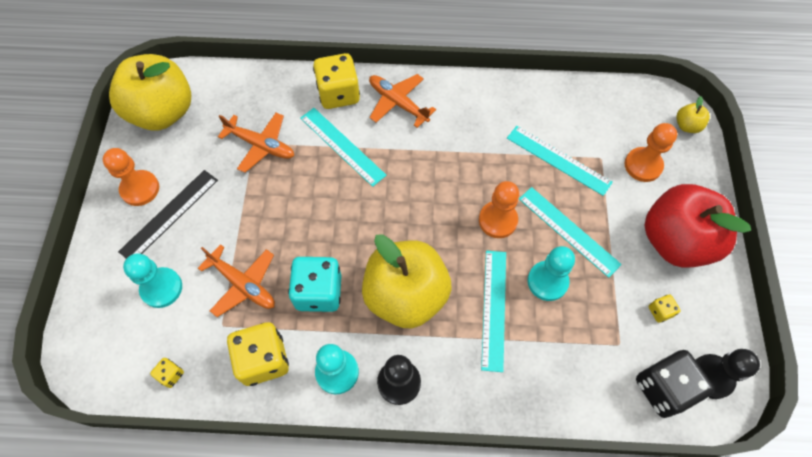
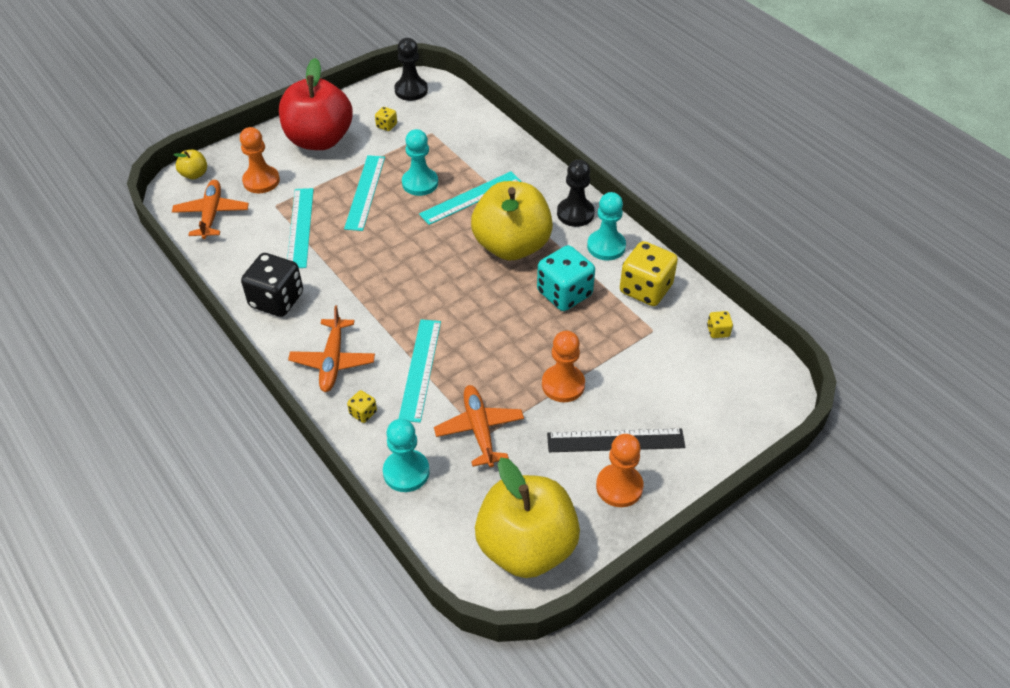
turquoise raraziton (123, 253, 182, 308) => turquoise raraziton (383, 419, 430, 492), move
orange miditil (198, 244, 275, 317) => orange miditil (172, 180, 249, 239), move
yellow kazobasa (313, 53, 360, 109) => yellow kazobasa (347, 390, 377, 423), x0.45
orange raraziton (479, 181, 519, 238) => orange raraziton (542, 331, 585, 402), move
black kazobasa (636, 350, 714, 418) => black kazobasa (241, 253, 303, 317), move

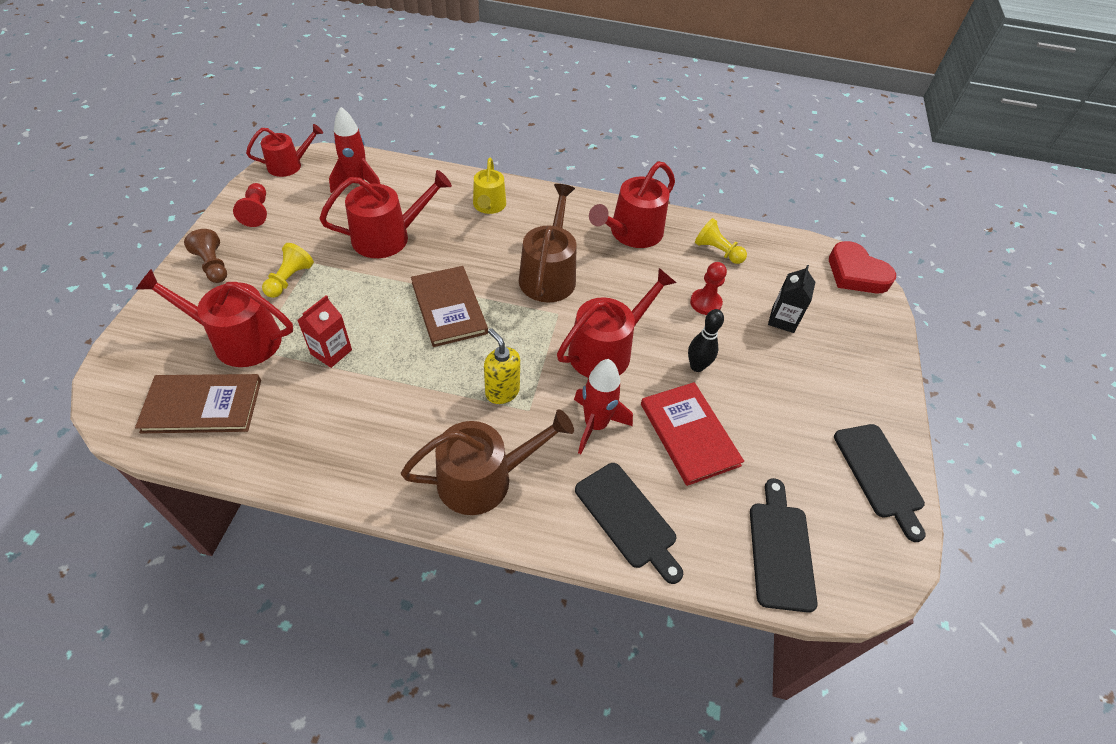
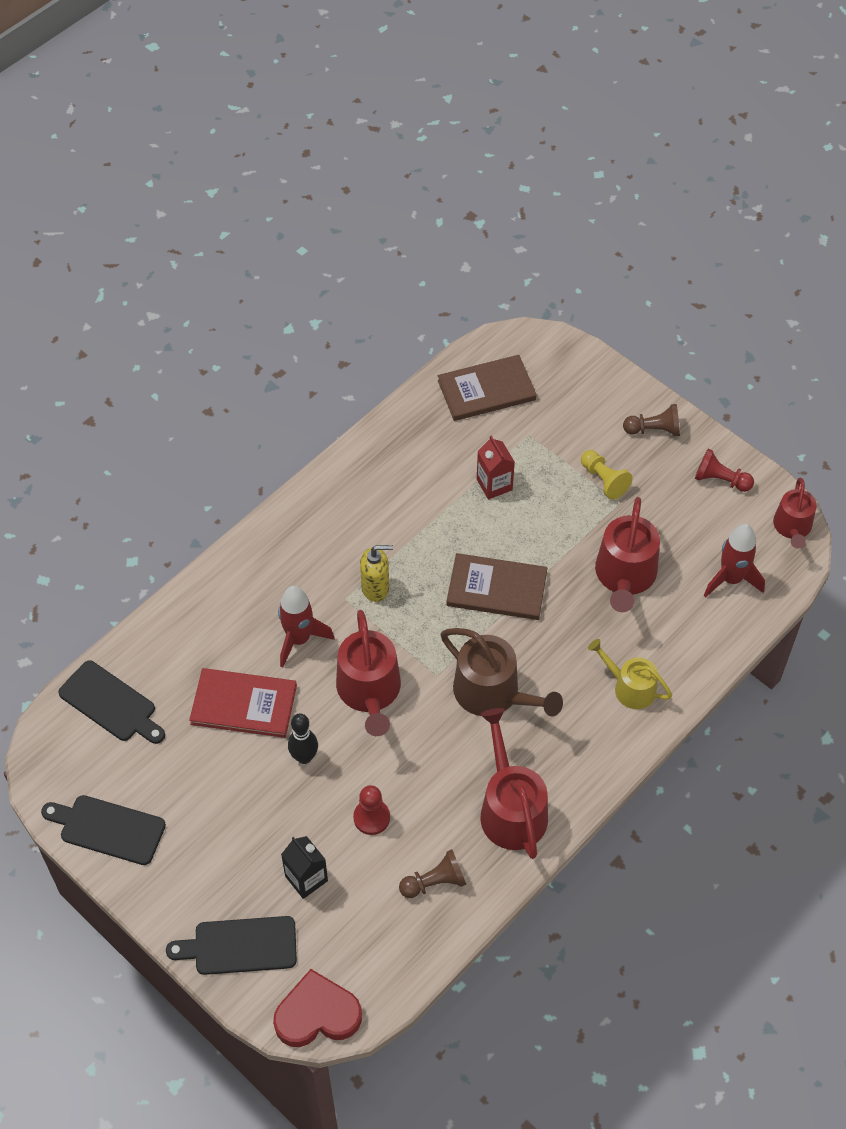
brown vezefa (135, 374, 261, 433) => brown vezefa (438, 355, 537, 421), 45 degrees clockwise
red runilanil (136, 269, 293, 367) => nothing
brown runilanil (401, 409, 574, 515) => nothing
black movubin (575, 463, 683, 584) => black movubin (166, 916, 297, 975), move
yellow raraziton (695, 218, 747, 264) => brown raraziton (399, 849, 466, 898)

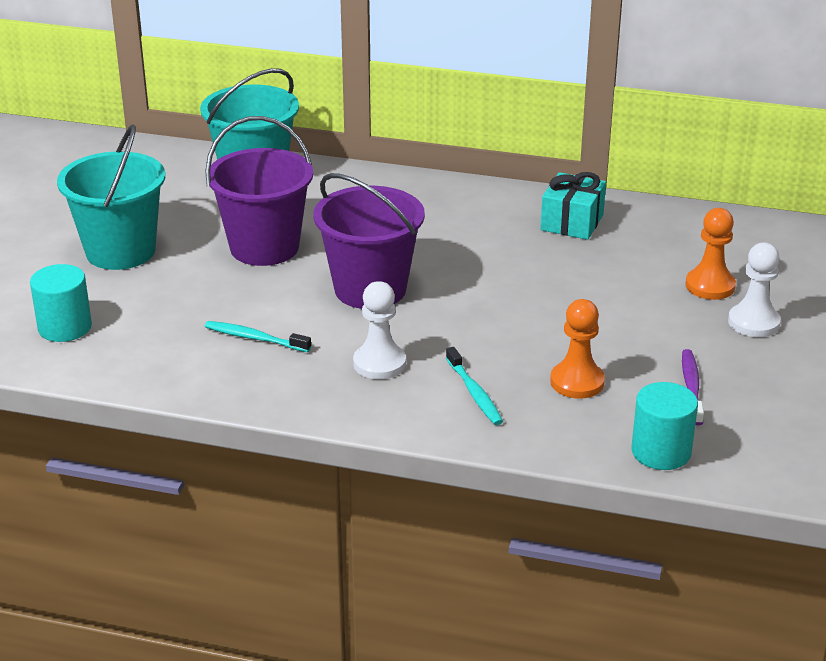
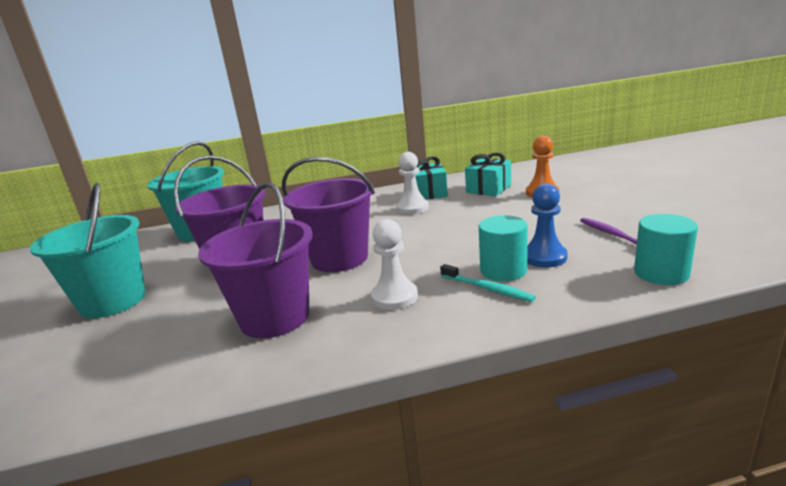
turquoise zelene (30, 264, 92, 342) => turquoise zelene (479, 215, 528, 281), move
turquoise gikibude (205, 321, 311, 352) => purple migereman (198, 182, 313, 338)
orange raraziton (550, 299, 605, 399) => blue raraziton (527, 184, 568, 267)
white raraziton (728, 242, 781, 337) => white raraziton (396, 152, 429, 214), move
nothing => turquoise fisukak (465, 153, 511, 196)

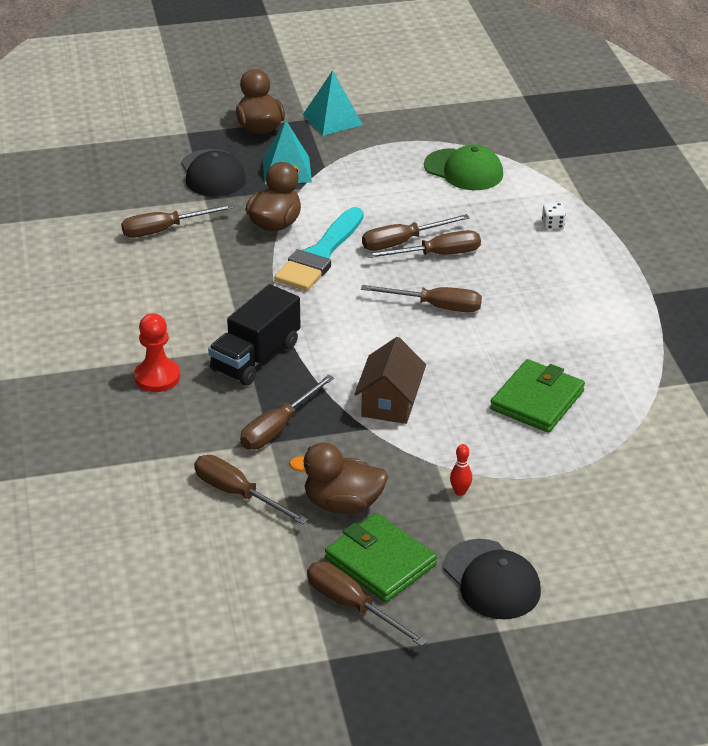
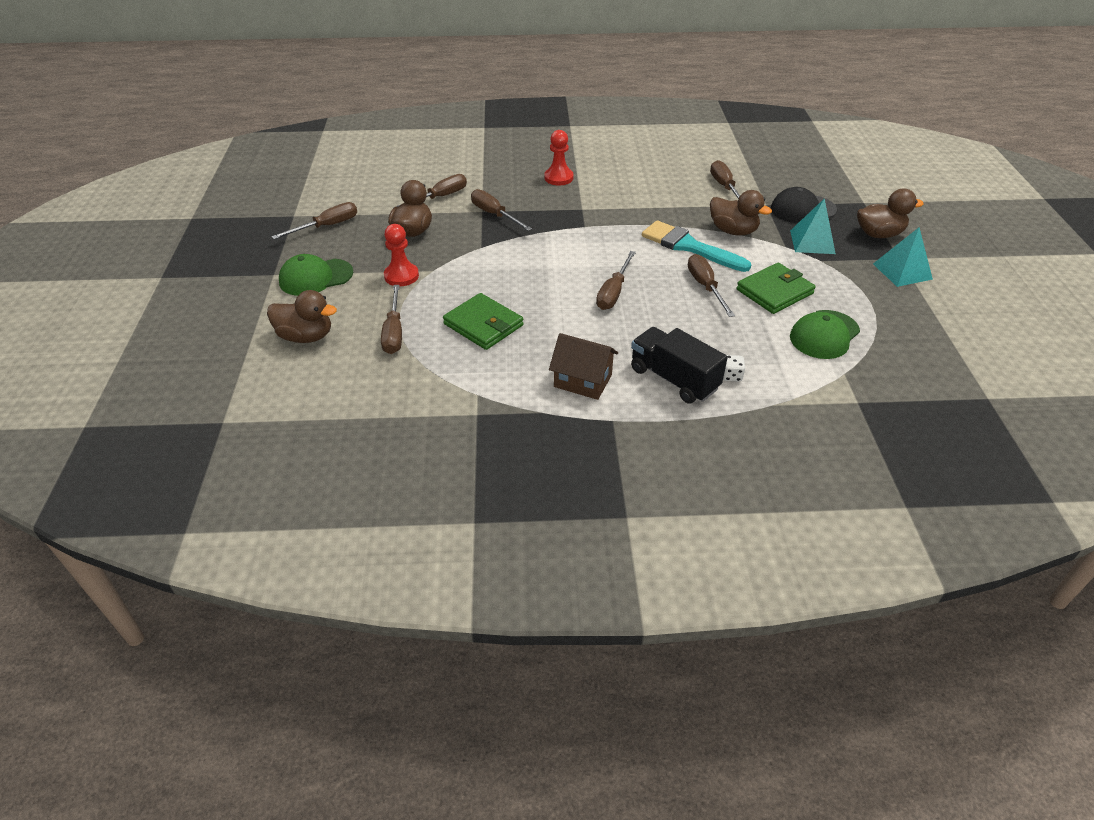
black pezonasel (208, 284, 301, 386) => black pezonasel (631, 327, 728, 403), move
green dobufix (325, 513, 437, 602) => green dobufix (737, 263, 816, 314), move
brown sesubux (355, 337, 426, 424) => brown sesubux (549, 333, 618, 400), move
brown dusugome (366, 230, 481, 258) => brown dusugome (381, 285, 402, 354), move
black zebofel (444, 539, 541, 619) => green zebofel (279, 254, 353, 296)
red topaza (450, 444, 472, 496) => red raraziton (384, 224, 419, 286)
nothing => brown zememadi (267, 290, 337, 343)

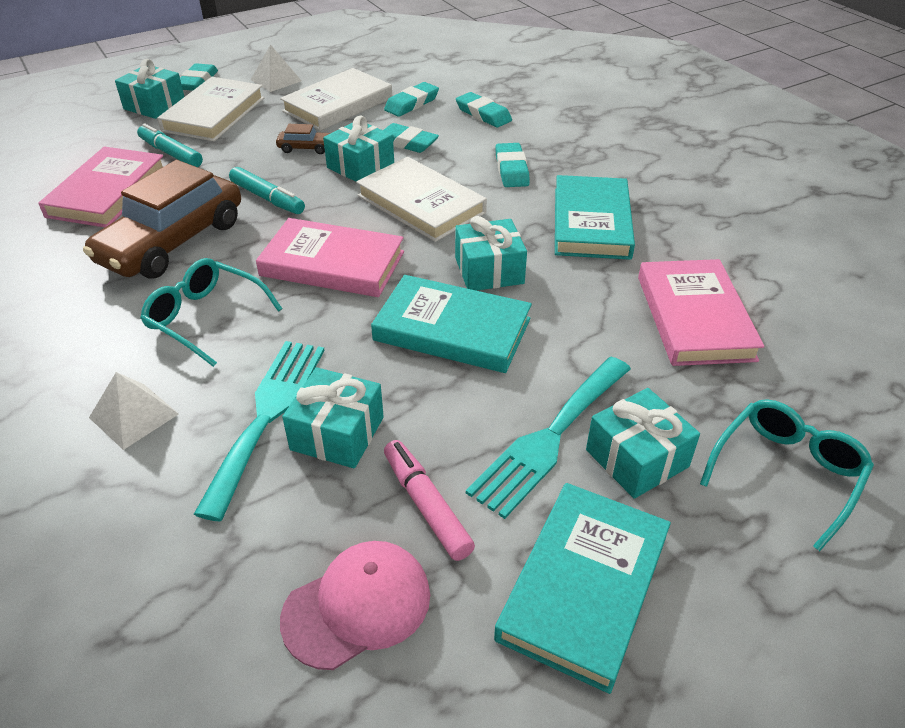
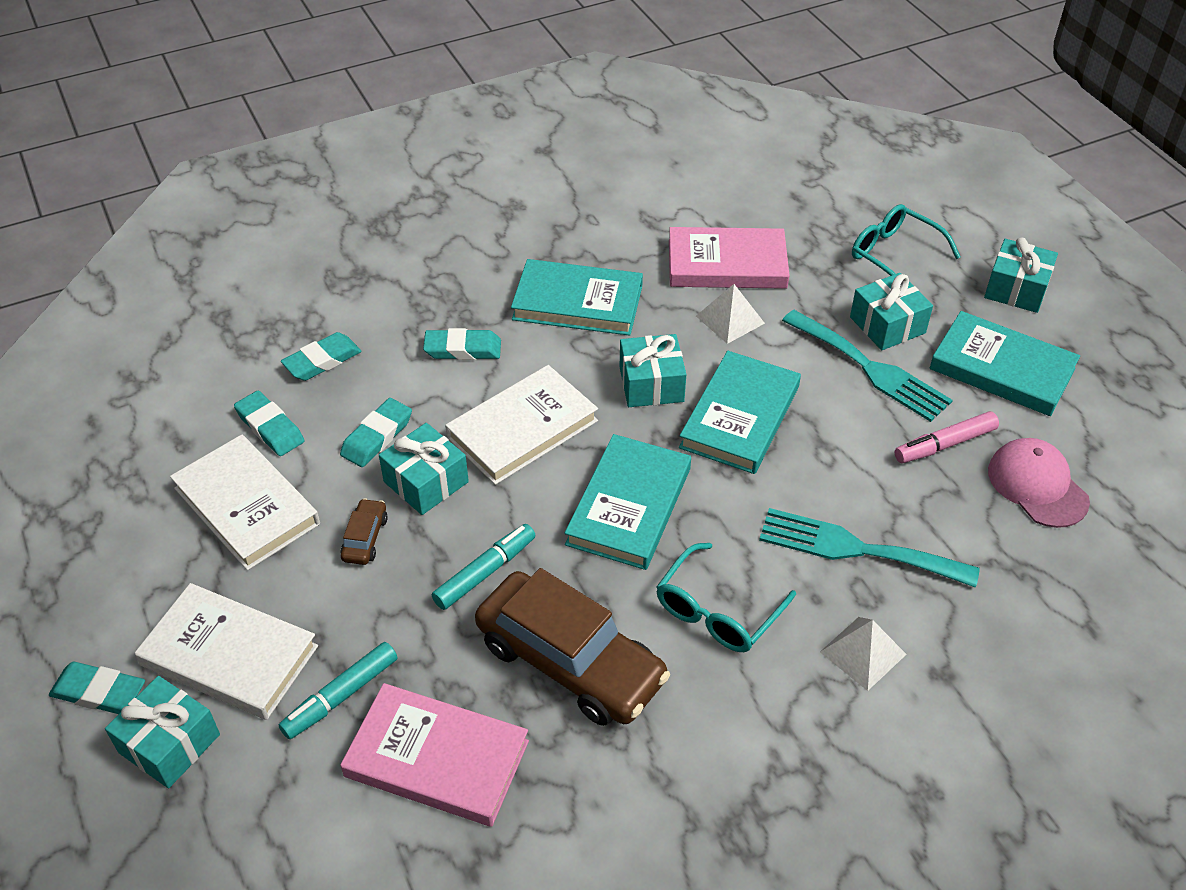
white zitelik (251, 44, 302, 92) => white zitelik (696, 284, 765, 344), move
pink vezefa (256, 218, 404, 297) => turquoise vezefa (565, 434, 691, 570)
turquoise fisukak (282, 367, 384, 468) => turquoise fisukak (984, 237, 1058, 313), move

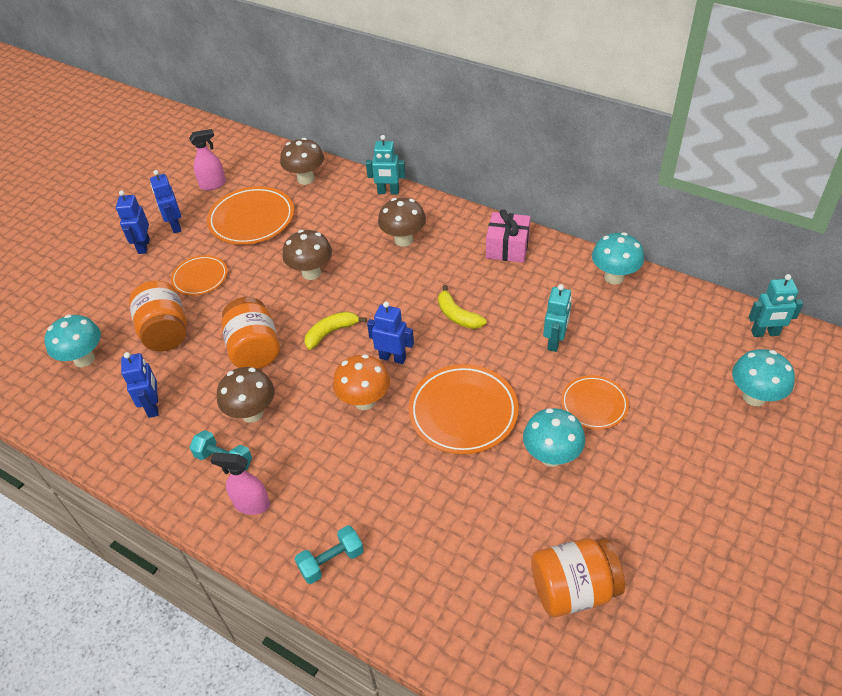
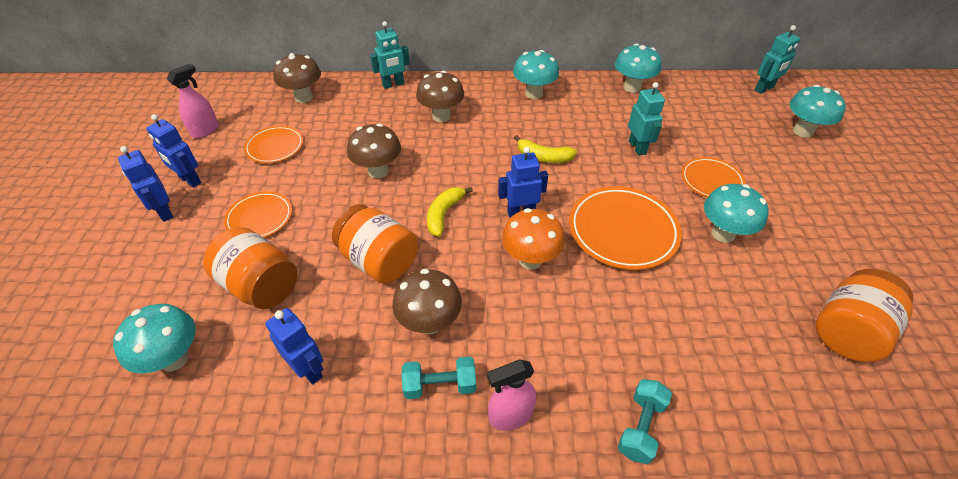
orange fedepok (207, 186, 294, 245) => orange fedepok (244, 126, 304, 163), x0.61
pink fisukak (486, 209, 531, 263) => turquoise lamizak (513, 50, 559, 99)

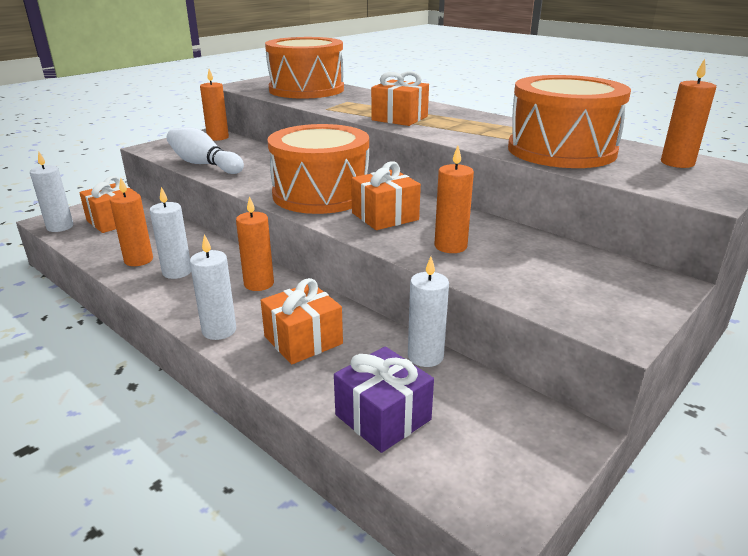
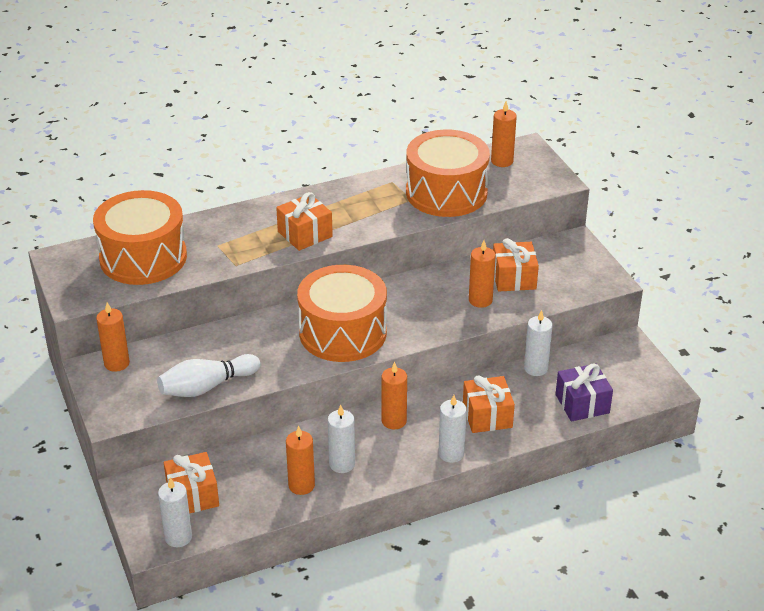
orange fisukak (351, 161, 421, 230) => orange fisukak (493, 238, 539, 292), move

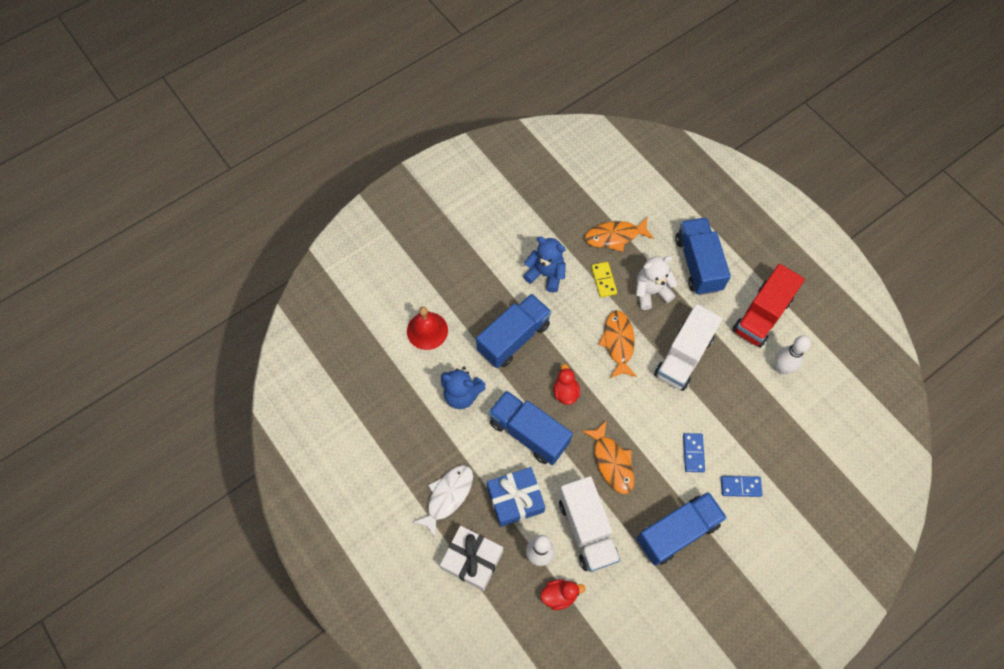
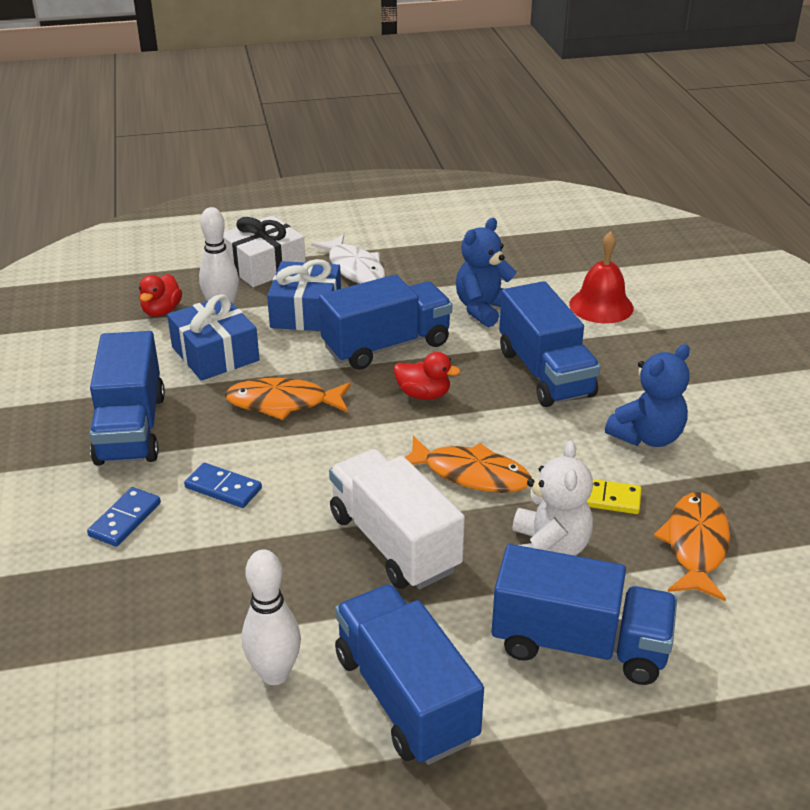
white pezonasel (559, 476, 620, 572) => blue fisukak (167, 294, 260, 381)
red pezonasel (732, 264, 805, 348) => blue pezonasel (335, 584, 484, 765)

